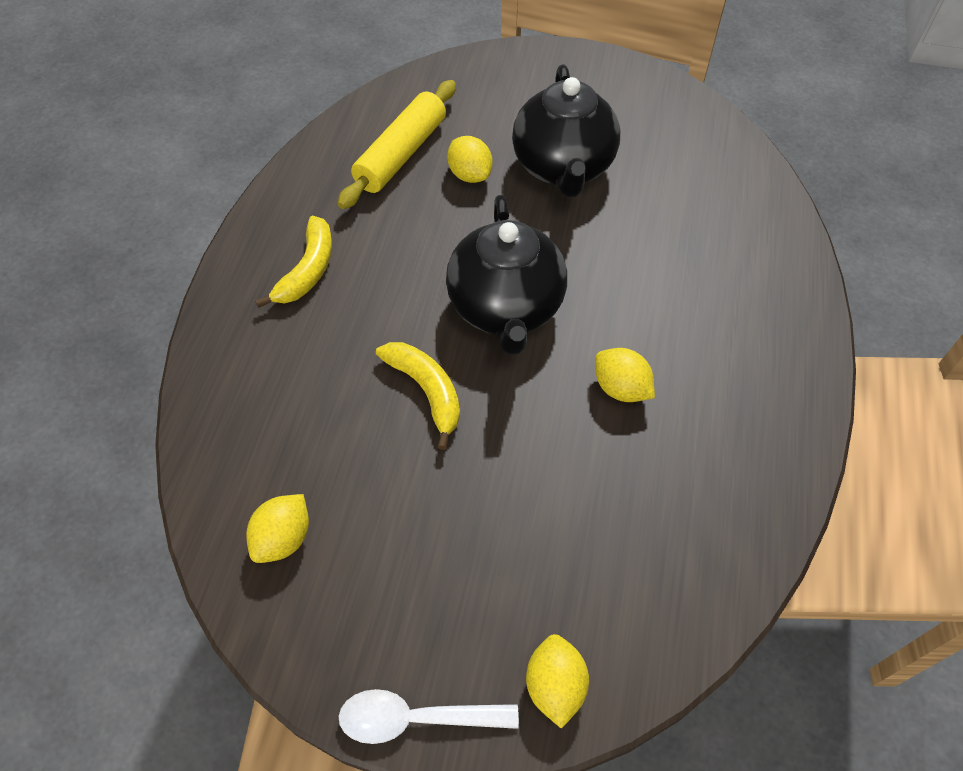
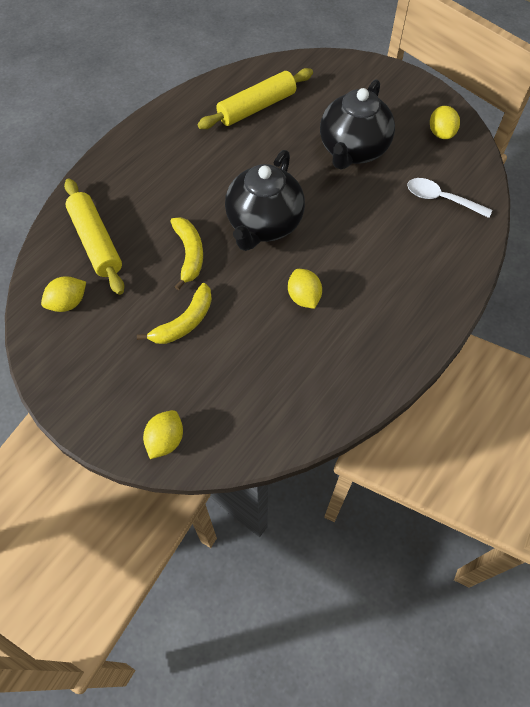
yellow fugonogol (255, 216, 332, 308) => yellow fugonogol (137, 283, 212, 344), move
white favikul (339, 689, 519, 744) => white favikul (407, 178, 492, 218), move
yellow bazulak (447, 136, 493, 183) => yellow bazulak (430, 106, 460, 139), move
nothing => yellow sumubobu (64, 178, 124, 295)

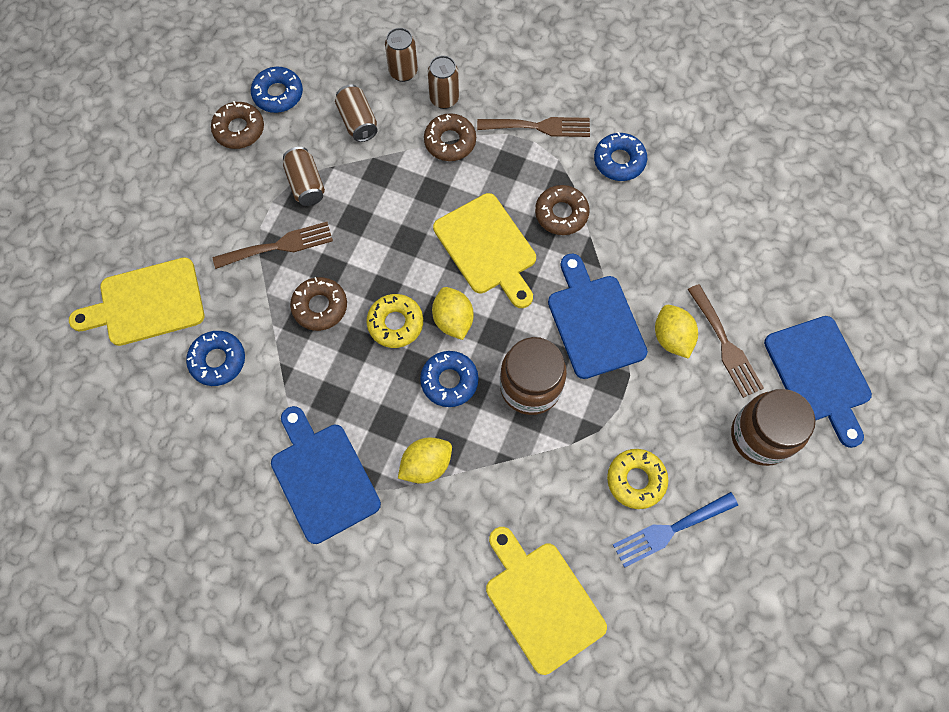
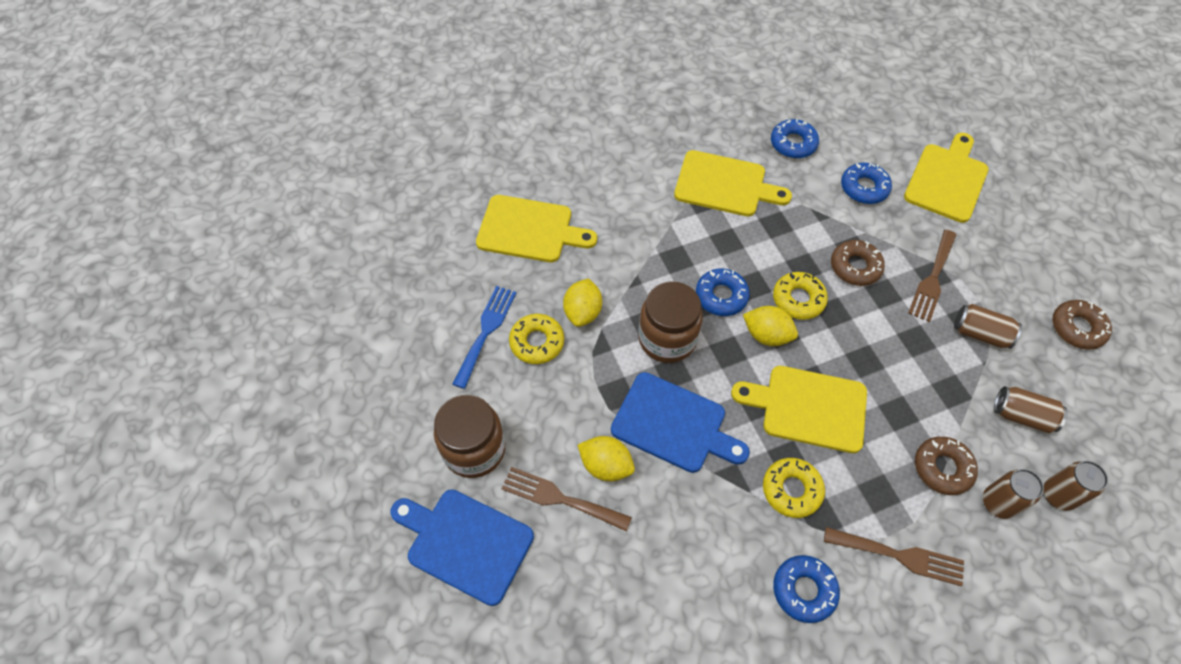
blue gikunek (251, 67, 303, 113) => blue gikunek (771, 119, 819, 158), move
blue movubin (271, 406, 381, 544) => yellow movubin (674, 150, 792, 216)
yellow bazulak (398, 437, 452, 484) => yellow bazulak (563, 278, 602, 327), move
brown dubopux (477, 117, 590, 137) => brown dubopux (824, 527, 964, 586), 120 degrees counterclockwise
brown gikunek (535, 185, 590, 235) => yellow gikunek (763, 458, 825, 518)

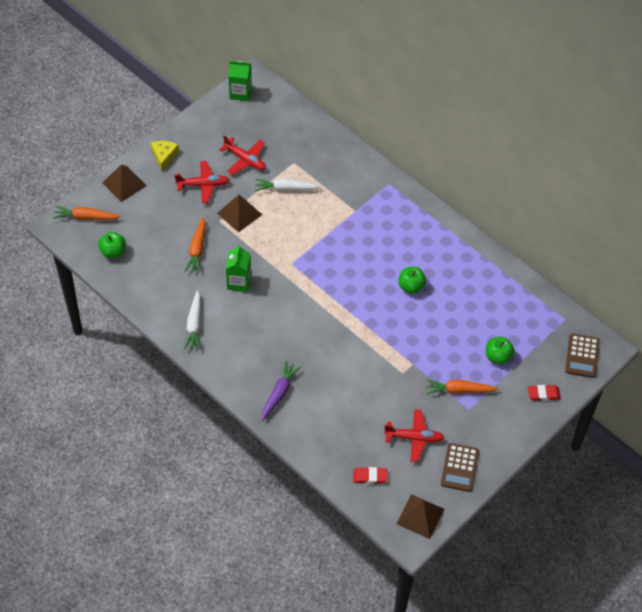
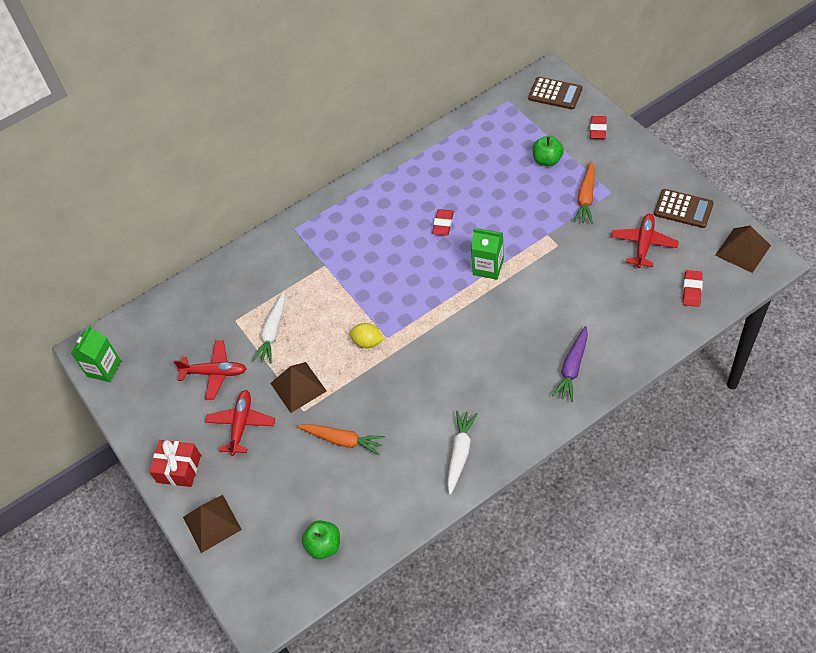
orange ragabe (53, 206, 121, 220) => nothing
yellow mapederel (151, 141, 179, 171) => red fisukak (149, 440, 201, 487)
white ragabe (184, 290, 201, 350) => white ragabe (447, 411, 477, 495), 90 degrees counterclockwise
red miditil (219, 135, 266, 175) => red miditil (174, 340, 246, 400), 45 degrees clockwise
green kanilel (226, 245, 251, 292) => green kanilel (471, 228, 504, 280), move
purple ragabe (262, 361, 301, 421) => purple ragabe (552, 326, 588, 402), 105 degrees counterclockwise
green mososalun (398, 267, 426, 294) => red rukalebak (432, 209, 454, 235)
nothing => yellow bazulak (349, 323, 384, 348)

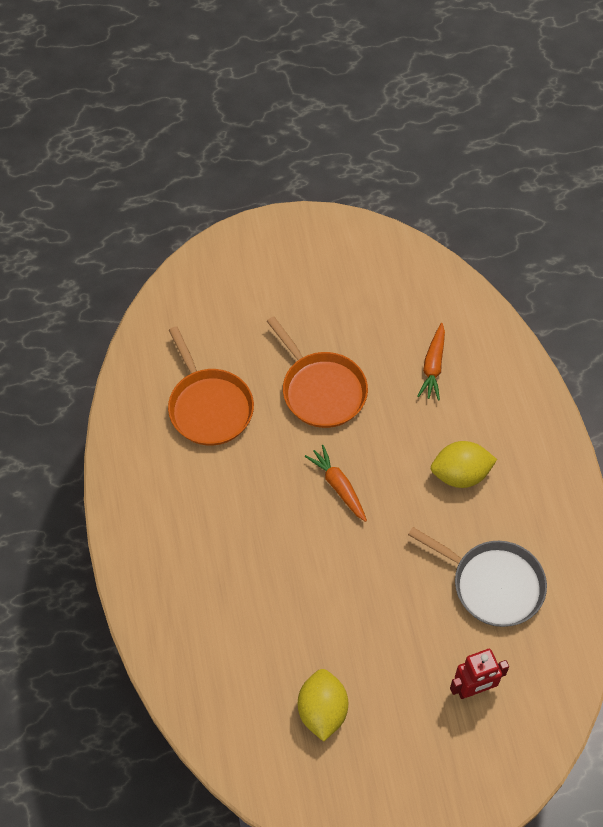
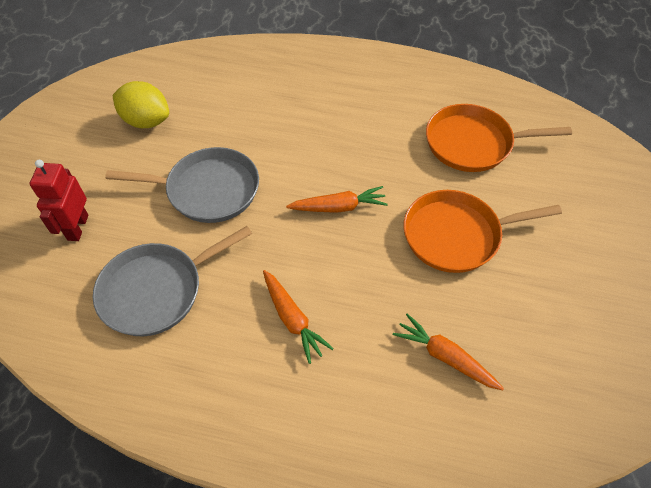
yellow bazulak (431, 441, 497, 488) => orange ragabe (263, 270, 334, 364)
nothing => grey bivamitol (105, 147, 259, 223)

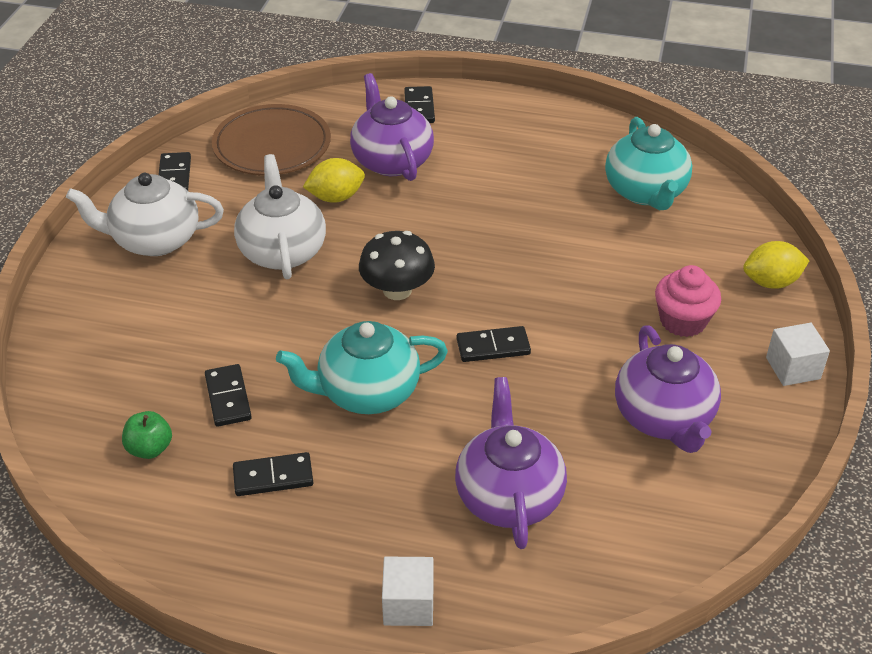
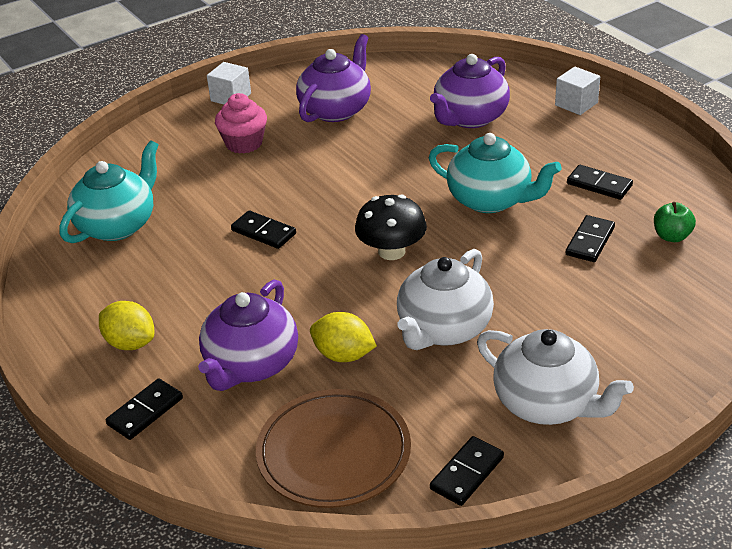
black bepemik (457, 326, 531, 362) => black bepemik (231, 211, 296, 249), move
yellow bazulak (743, 241, 809, 289) => yellow bazulak (99, 301, 154, 350), move

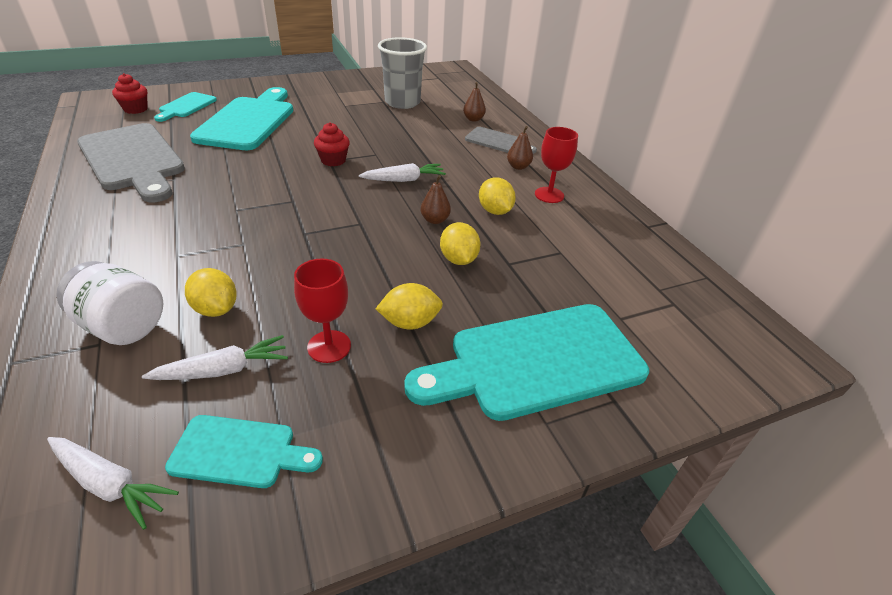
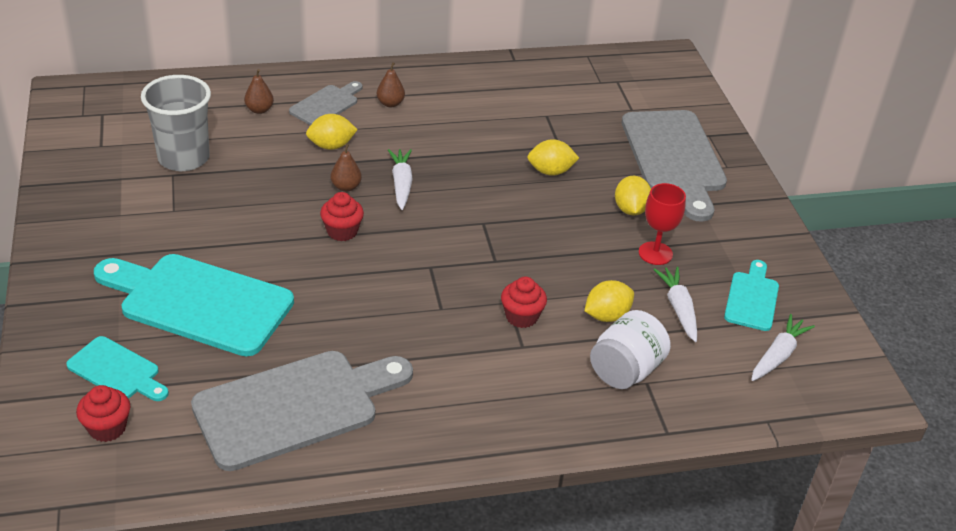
turquoise movubin (404, 304, 649, 421) => grey movubin (622, 110, 727, 222)
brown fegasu (420, 175, 451, 224) => brown fegasu (331, 144, 362, 192), move
yellow bazulak (479, 177, 516, 215) => yellow bazulak (306, 114, 358, 150), move
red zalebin (535, 127, 578, 203) => nothing
nothing => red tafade (501, 277, 547, 328)

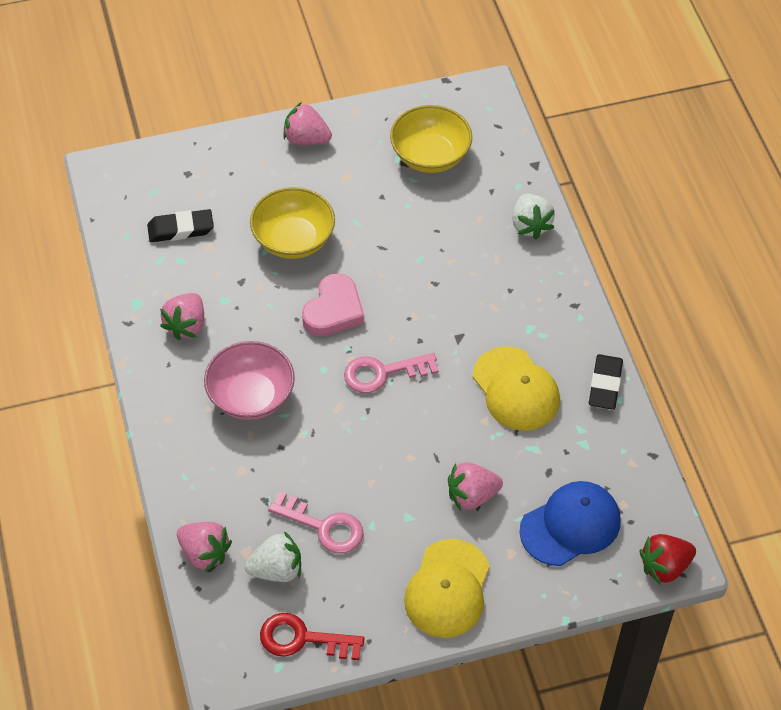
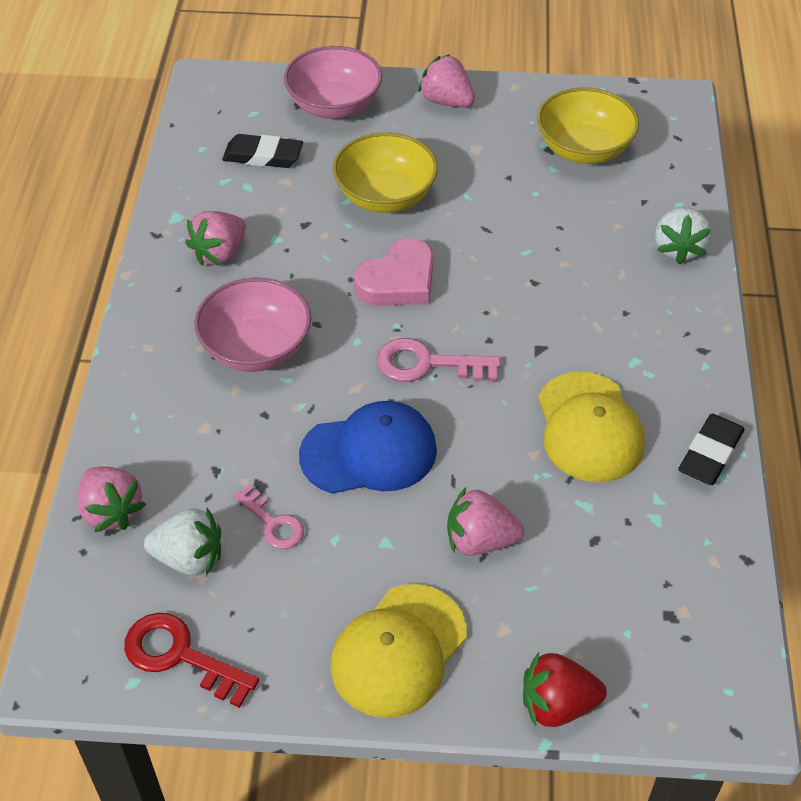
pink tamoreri (268, 491, 364, 554) => pink tamoreri (233, 484, 304, 549), x0.65
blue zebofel (520, 481, 620, 566) => blue zebofel (299, 401, 437, 494), move
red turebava (640, 534, 696, 585) => red turebava (523, 652, 607, 727), move
nothing => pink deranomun (284, 46, 382, 119)

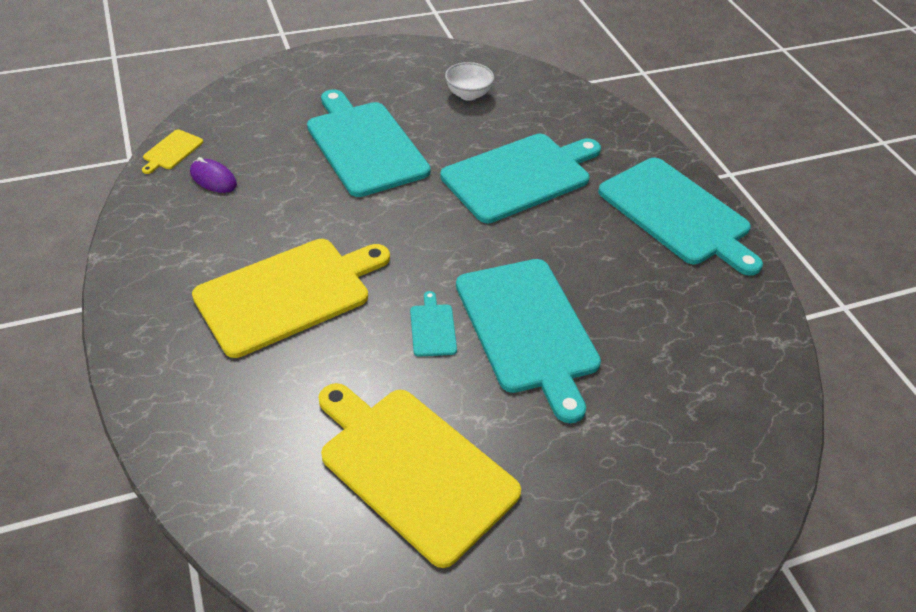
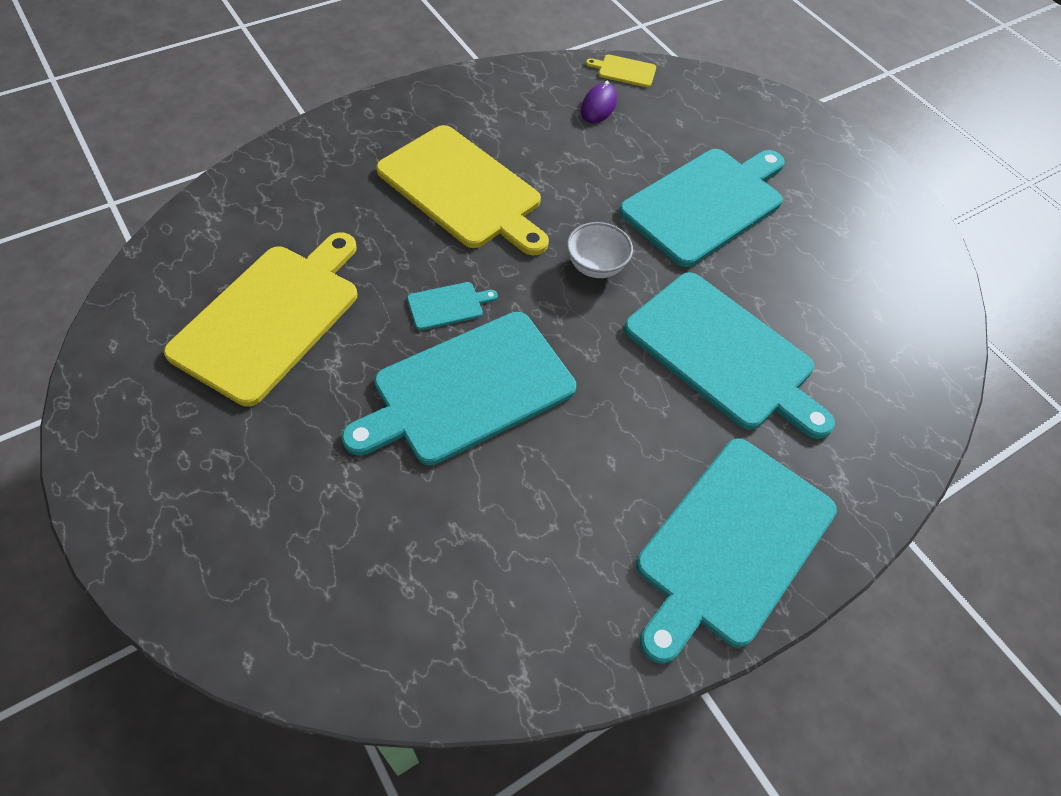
white deranomun (445, 62, 494, 101) => white deranomun (567, 222, 633, 278), move

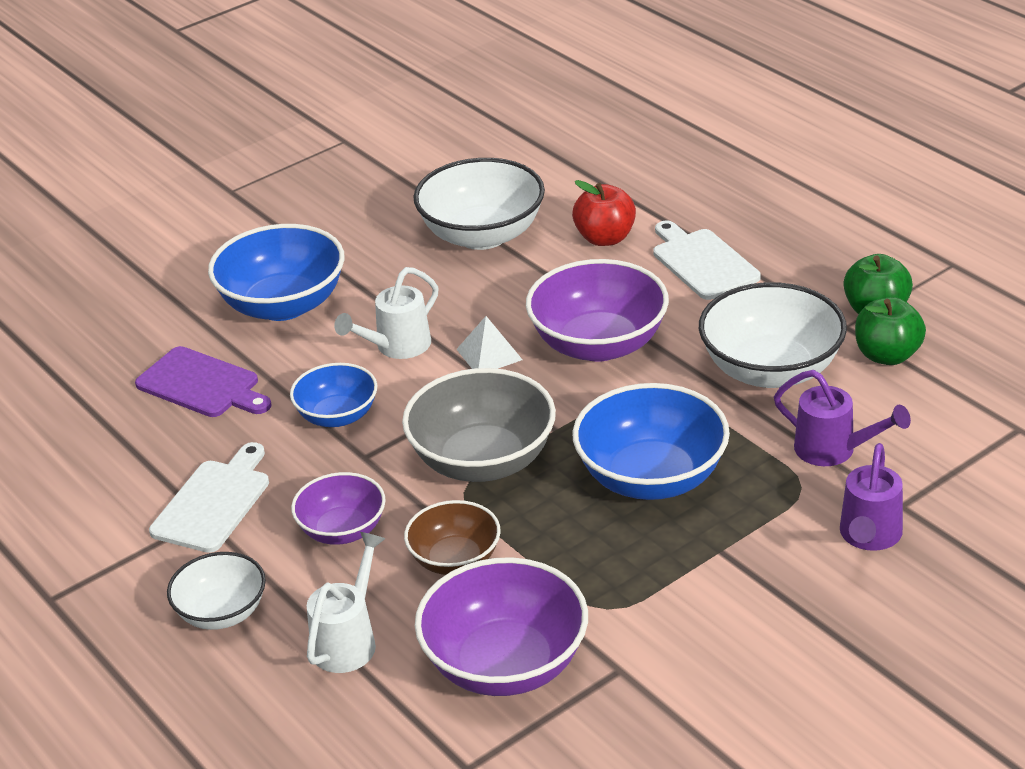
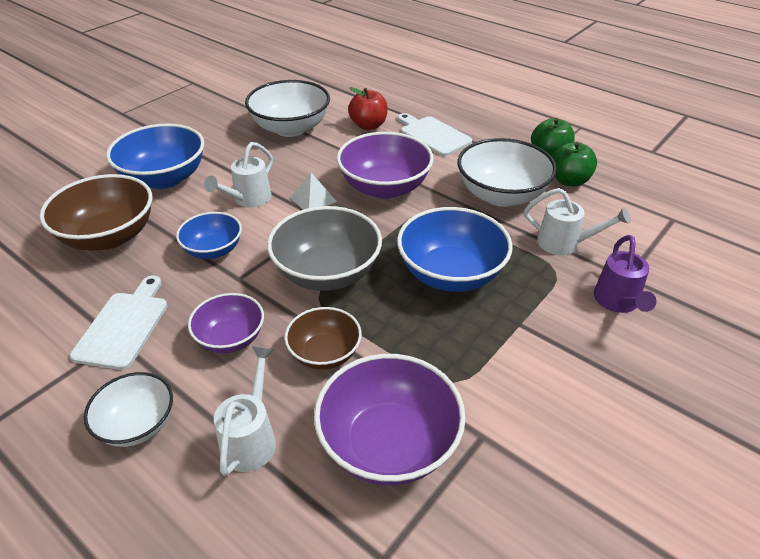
purple movubin (135, 346, 271, 417) => brown deranomun (39, 174, 152, 251)
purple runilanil (774, 370, 911, 466) => white runilanil (524, 188, 631, 255)

